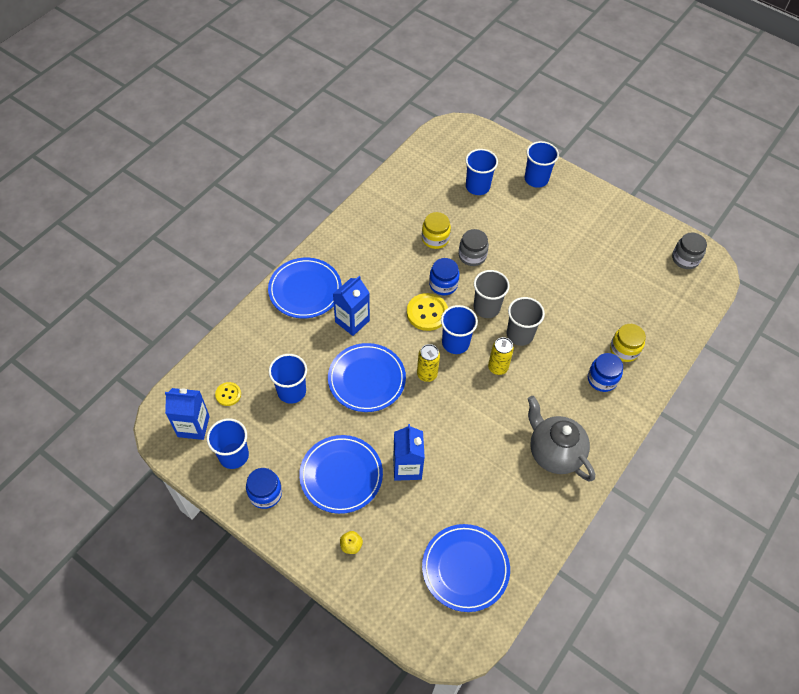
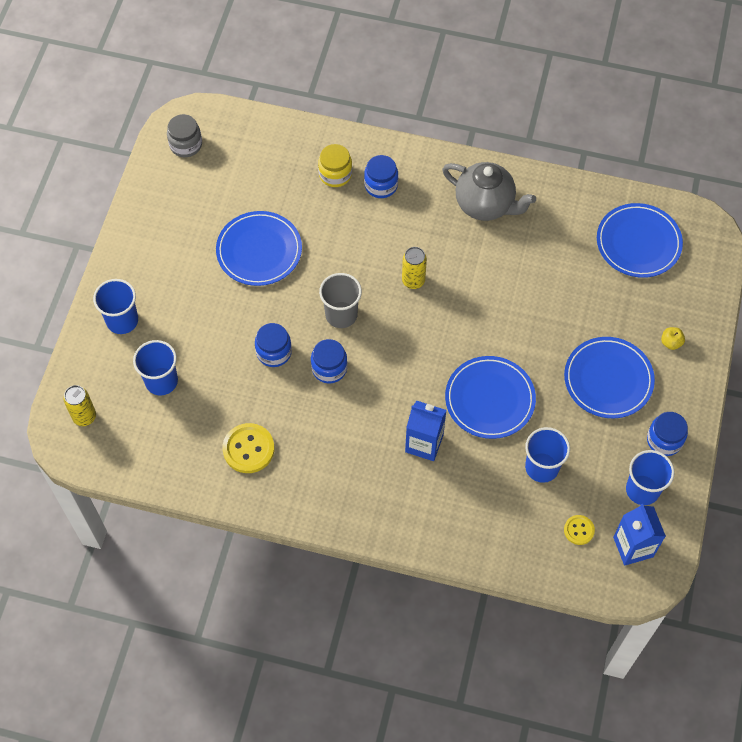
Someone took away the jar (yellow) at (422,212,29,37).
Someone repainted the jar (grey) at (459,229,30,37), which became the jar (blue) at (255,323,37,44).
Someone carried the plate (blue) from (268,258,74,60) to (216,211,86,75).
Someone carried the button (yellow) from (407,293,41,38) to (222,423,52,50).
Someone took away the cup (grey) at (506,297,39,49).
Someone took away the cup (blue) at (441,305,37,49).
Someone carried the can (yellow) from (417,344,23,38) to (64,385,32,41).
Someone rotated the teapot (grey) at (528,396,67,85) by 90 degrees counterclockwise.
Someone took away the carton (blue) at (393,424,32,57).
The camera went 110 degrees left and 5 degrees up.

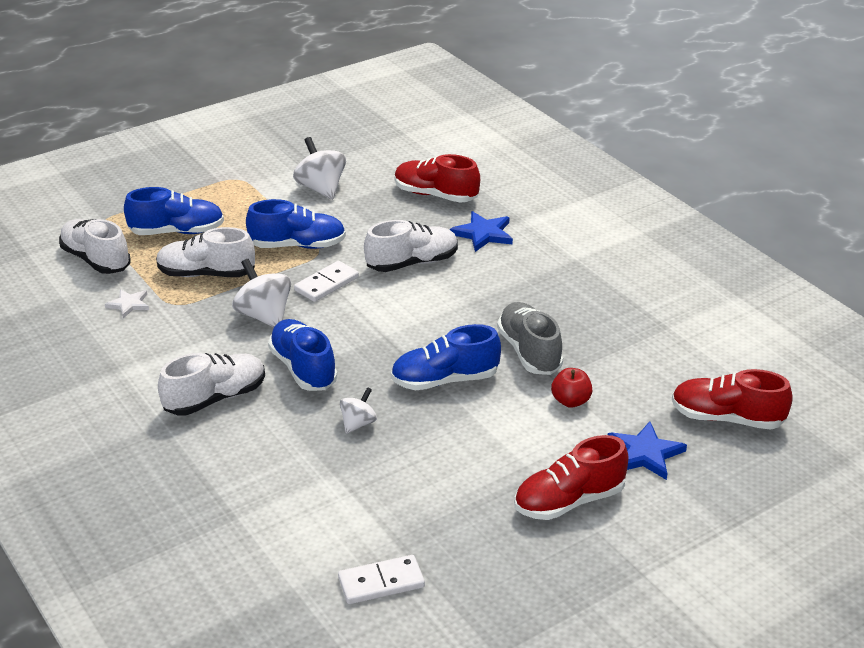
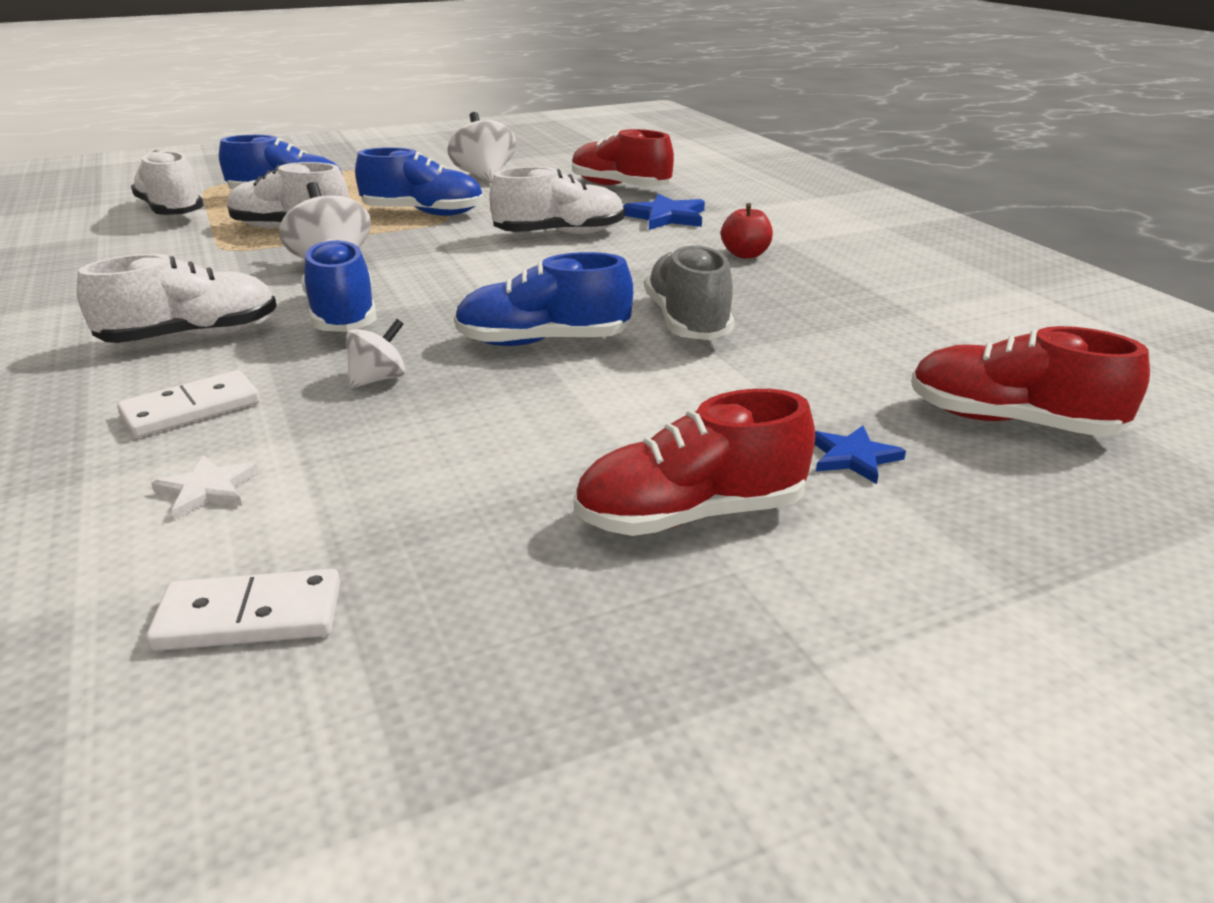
Someone carried the domino (white) from (294,261,65,41) to (117,370,143,68).
Someone carried the star (white) from (105,289,44,29) to (151,455,108,65).
Someone carried the apple (red) from (551,368,41,40) to (721,203,52,56).
Someone scaled the star (blue) at (608,422,79,58) by 0.64.
The camera went 10 degrees right and 5 degrees down.

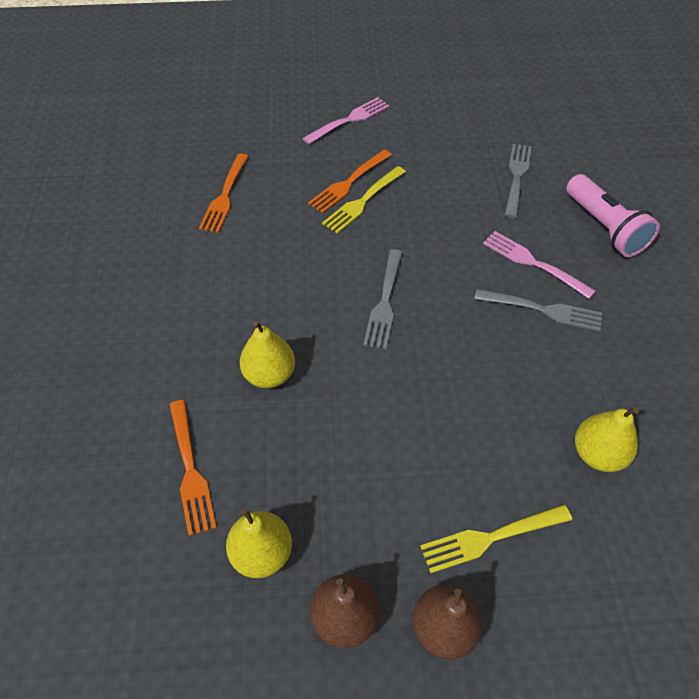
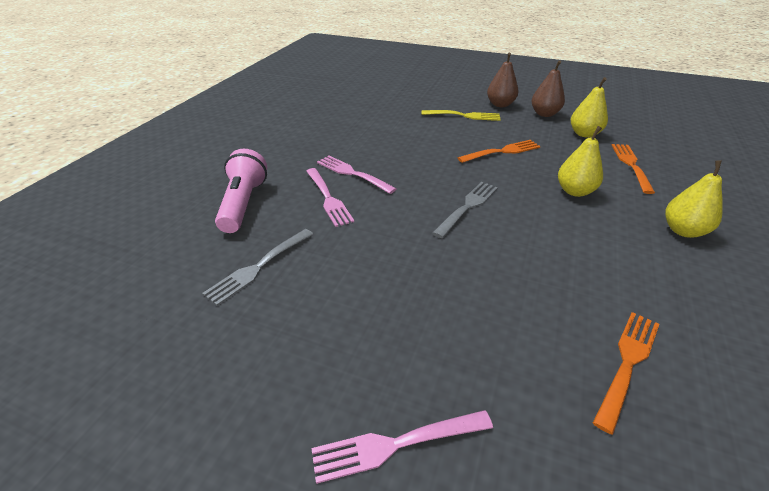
Someone carried the fork (orange) from (308,150,84,63) to (458,140,82,23).
Someone took away the fork (yellow) at (322,166,84,68).
Someone repainted the fork (grey) at (474,289,128,42), which became the fork (pink) at (317,156,80,38).
Someone carried the pear (yellow) from (575,407,64,65) to (665,160,58,78).
The camera went 155 degrees left and 15 degrees down.

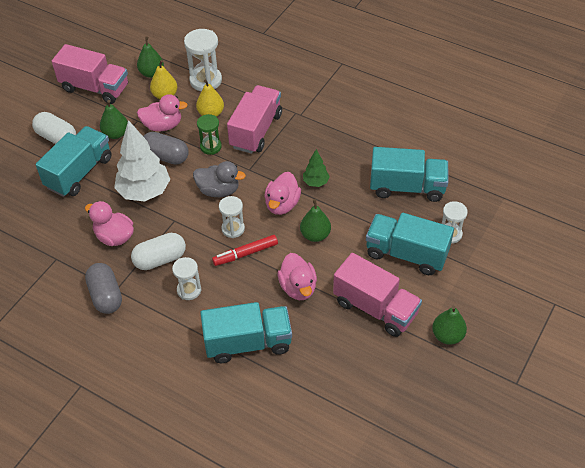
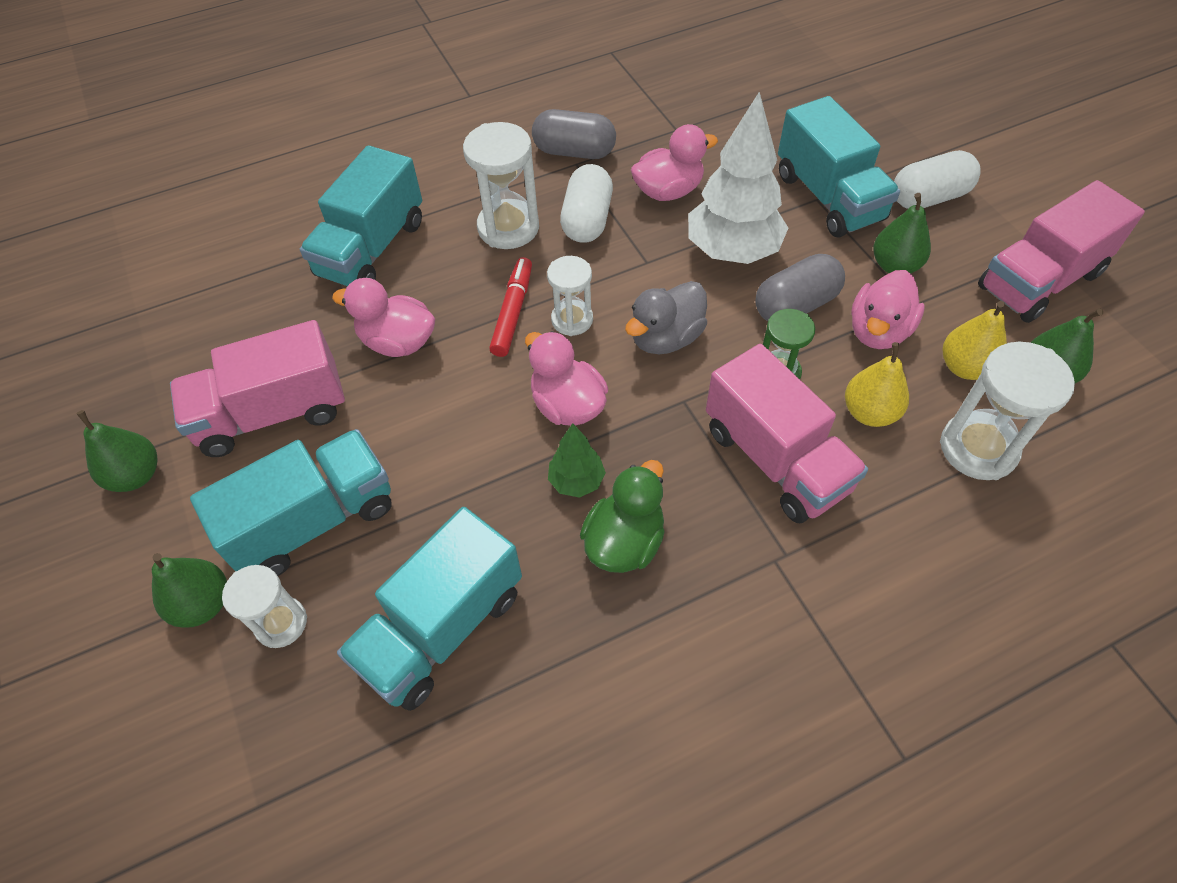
Someone carried the pear (green) from (300,199,31,43) to (152,553,75,75).
Someone scaled the hourglass (white) at (172,257,29,43) by 1.60.
Someone put down the duck (green) at (580,460,85,113).
The camera went 125 degrees right and 5 degrees up.

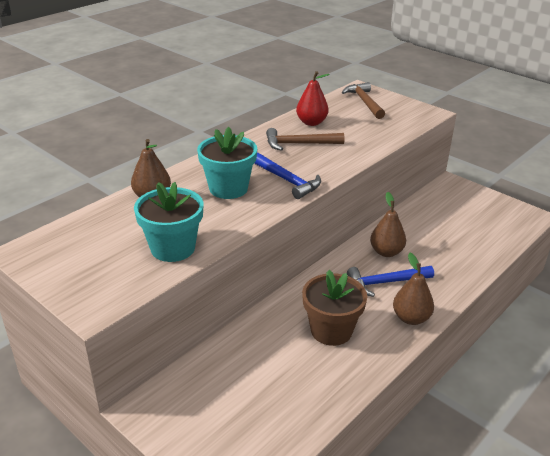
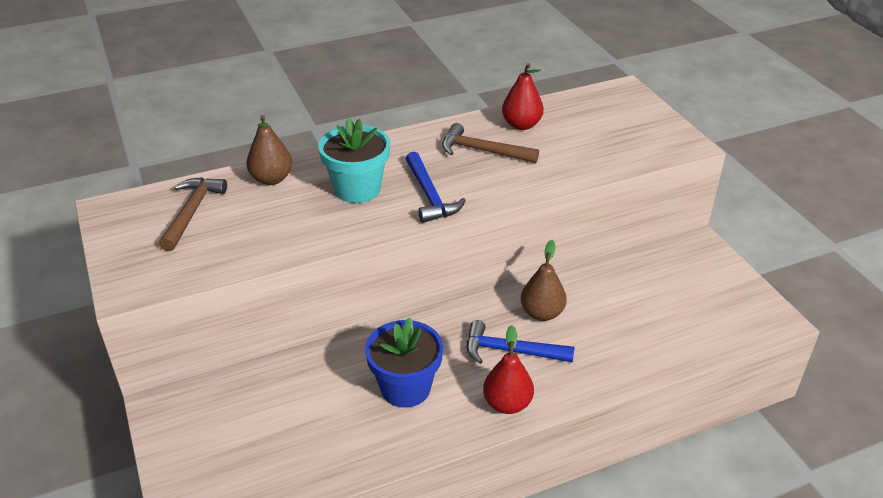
Someone carried the hammer (brown) from (342,82,43,37) to (159,177,68,74).
Someone took away the flower pot (turquoise) at (134,182,70,80).
Someone repainted the pear (brown) at (393,253,41,72), which became the pear (red) at (483,325,51,89).
Someone repainted the flower pot (brown) at (302,270,65,76), which became the flower pot (blue) at (365,317,78,90).
The camera went 25 degrees right and 5 degrees up.

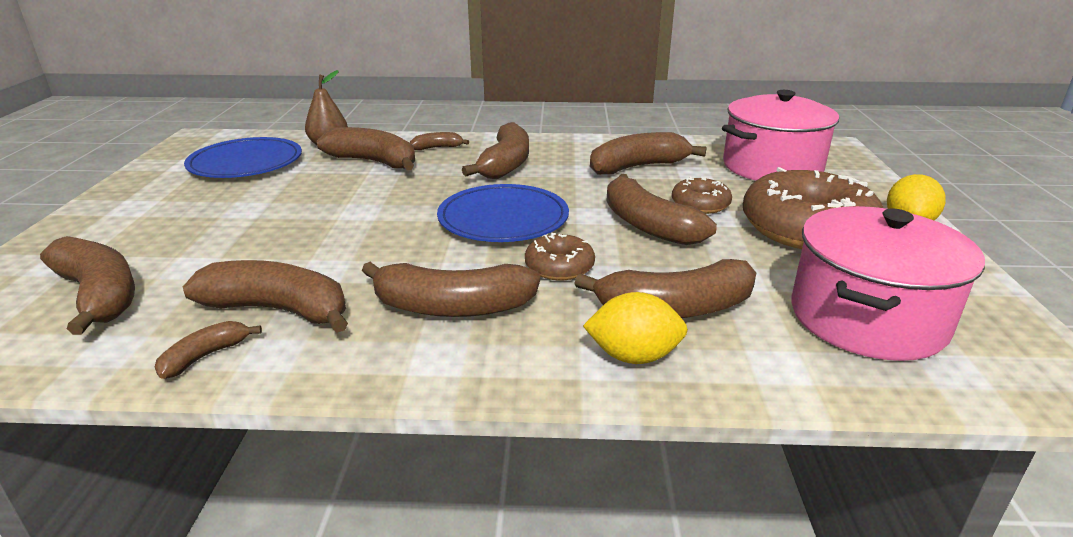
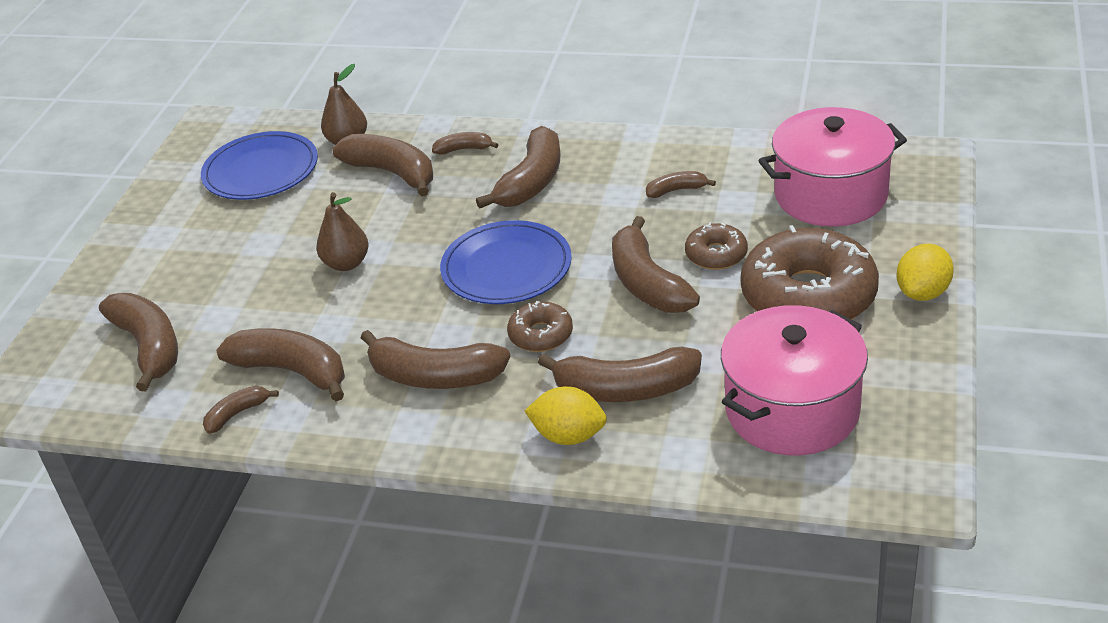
Someone scaled the banana (brown) at (590,132,117,43) by 0.51.
Someone put down the pear (brown) at (316,192,52,79).
The camera went 15 degrees right and 10 degrees up.

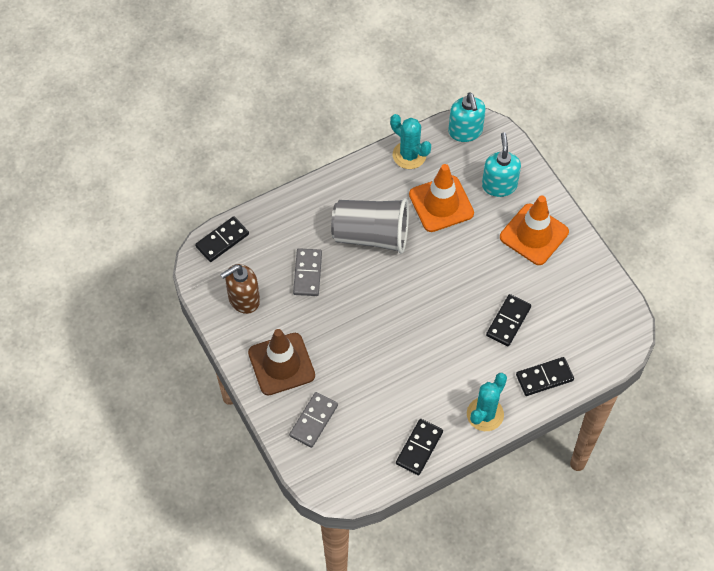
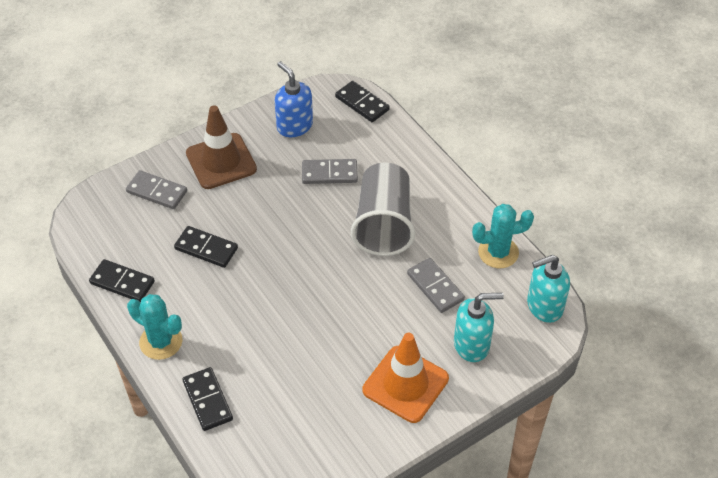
Someone rotated the cactus (turquoise) at (390,114,41,55) by 45 degrees clockwise.
Someone swapped the traffic cone (orange) at (409,164,65,68) for the domino (grey) at (407,258,58,55).
Someone repainted the soap dispenser (brown) at (220,264,40,50), which became the soap dispenser (blue) at (275,61,38,76).
Someone carried the domino (black) from (486,294,45,52) to (174,226,64,42).
The camera went 85 degrees right and 10 degrees down.

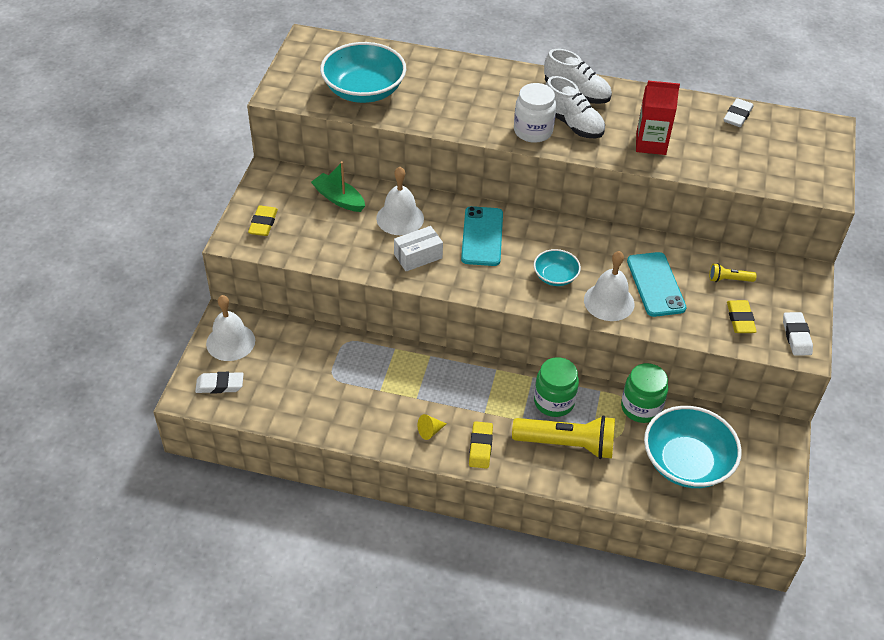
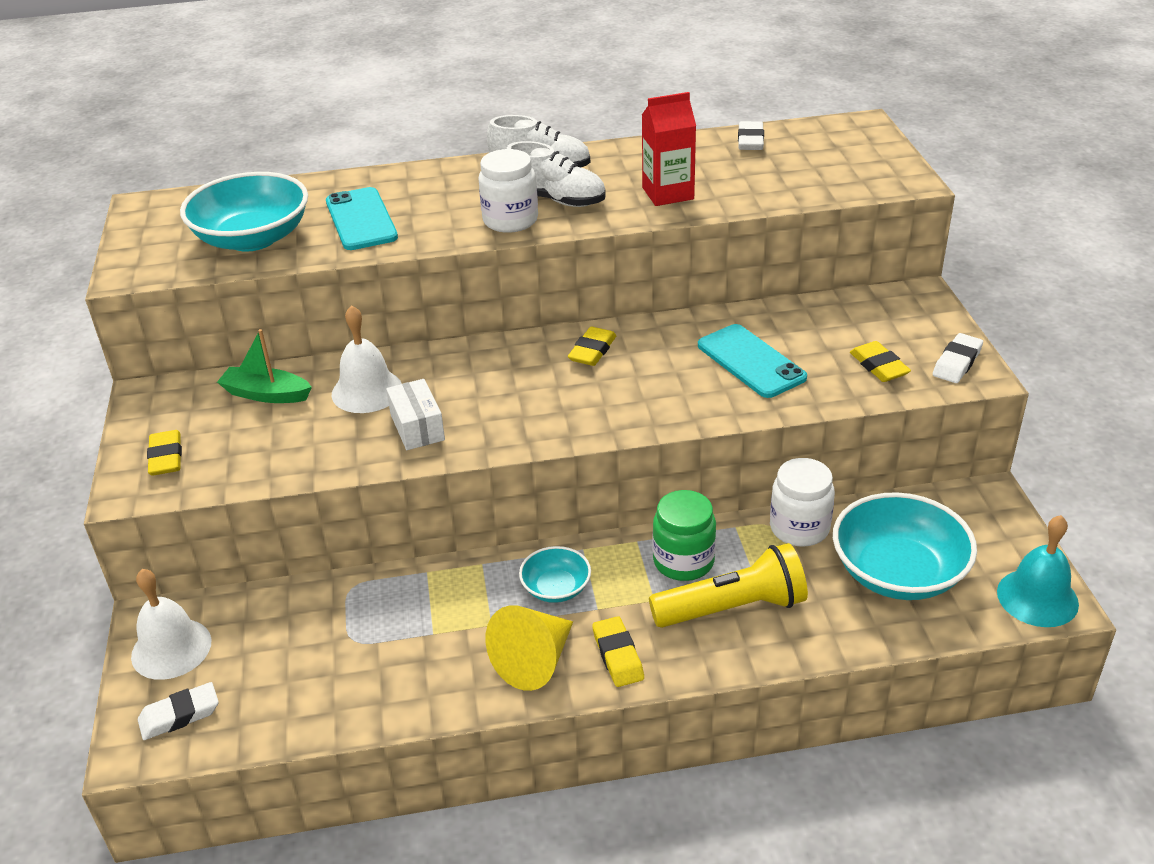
Someone carried the phone (turquoise) from (461,206,42,60) to (326,187,72,63).
Someone rotated the box (white) at (394,226,49,45) by 60 degrees counterclockwise.
Someone carried the bowl (turquoise) from (534,249,47,37) to (519,546,72,57).
Someone took away the bell (white) at (584,251,50,70).
Someone took away the flashlight (yellow) at (709,263,48,19).
Someone rotated the eraser (white) at (783,312,30,44) by 60 degrees clockwise.
Someone repainted the jar (green) at (621,363,47,60), which became the jar (white) at (770,458,65,89).
Someone scaled the cone (yellow) at (418,414,28,26) by 2.14.
Someone put down the eraser (yellow) at (568,327,48,39).
Someone put down the bell (turquoise) at (997,515,82,112).
The camera went 20 degrees left and 10 degrees down.

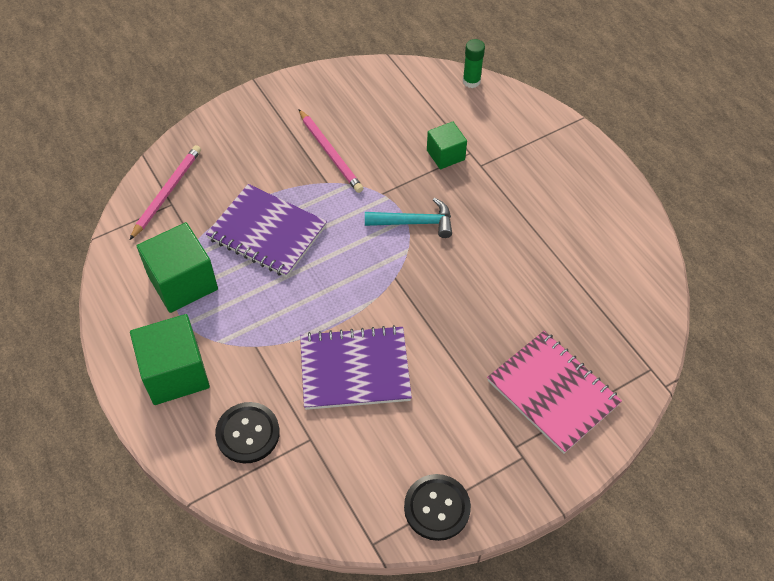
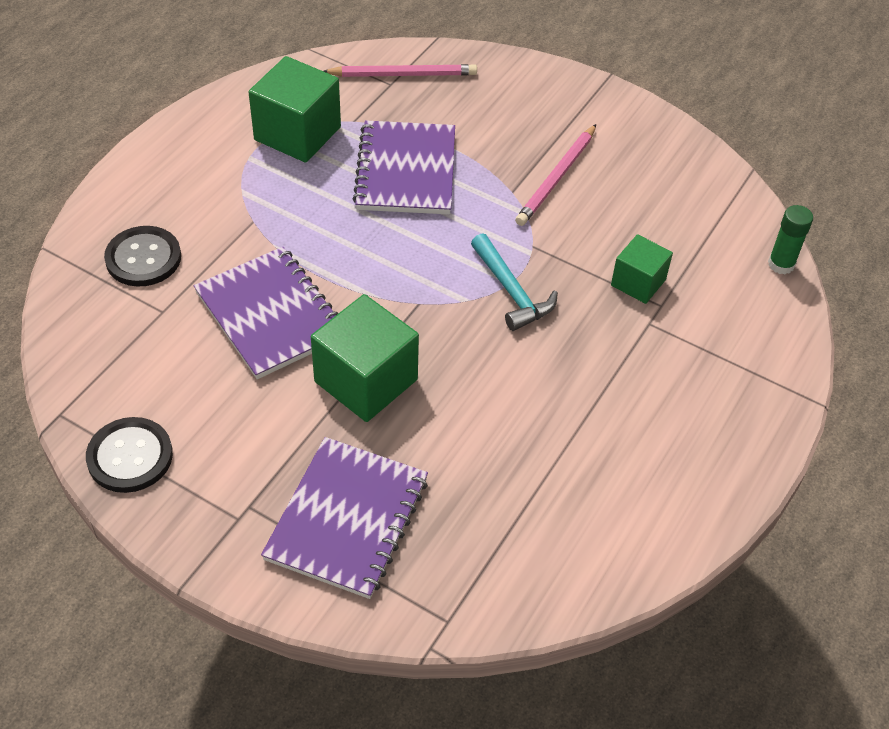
Someone carried the cube (green) from (130,314,80,91) to (311,294,108,128).
Someone repainted the notebook (pink) at (487,331,135,123), which became the notebook (purple) at (261,437,167,162).
The camera went 60 degrees right and 5 degrees down.

